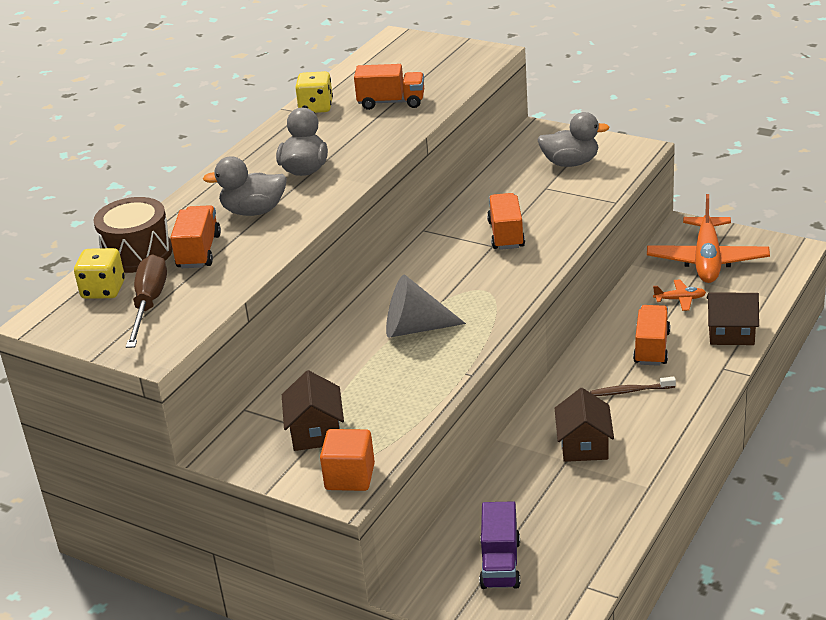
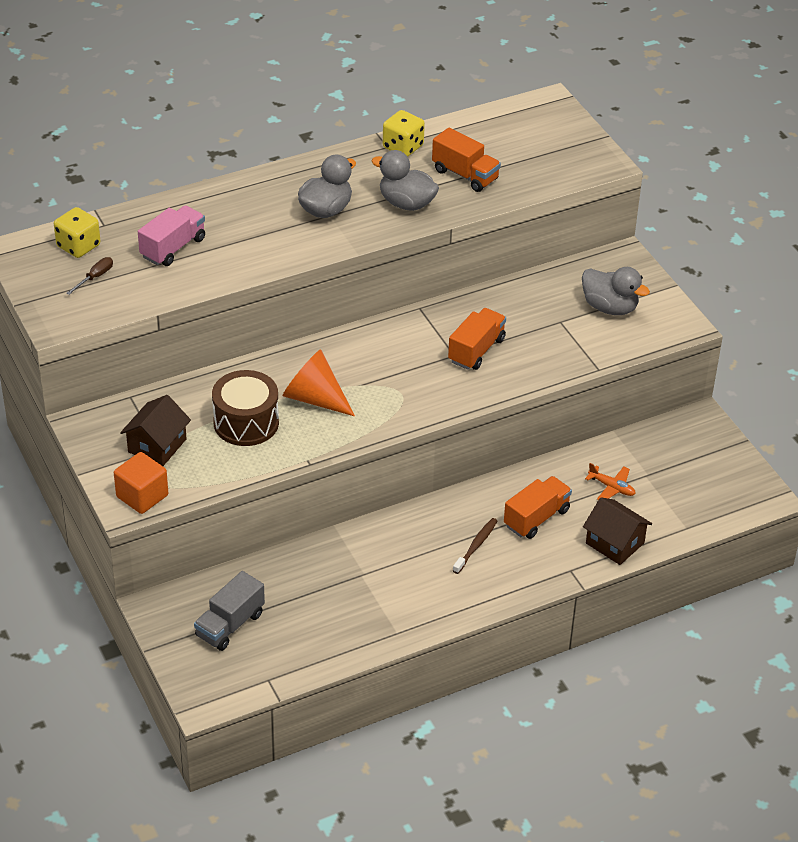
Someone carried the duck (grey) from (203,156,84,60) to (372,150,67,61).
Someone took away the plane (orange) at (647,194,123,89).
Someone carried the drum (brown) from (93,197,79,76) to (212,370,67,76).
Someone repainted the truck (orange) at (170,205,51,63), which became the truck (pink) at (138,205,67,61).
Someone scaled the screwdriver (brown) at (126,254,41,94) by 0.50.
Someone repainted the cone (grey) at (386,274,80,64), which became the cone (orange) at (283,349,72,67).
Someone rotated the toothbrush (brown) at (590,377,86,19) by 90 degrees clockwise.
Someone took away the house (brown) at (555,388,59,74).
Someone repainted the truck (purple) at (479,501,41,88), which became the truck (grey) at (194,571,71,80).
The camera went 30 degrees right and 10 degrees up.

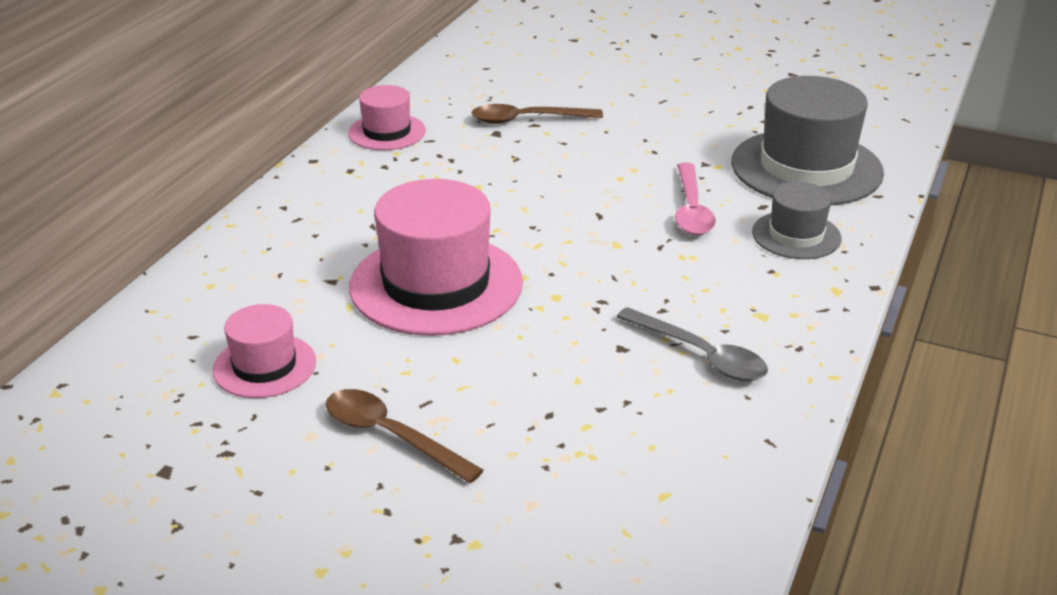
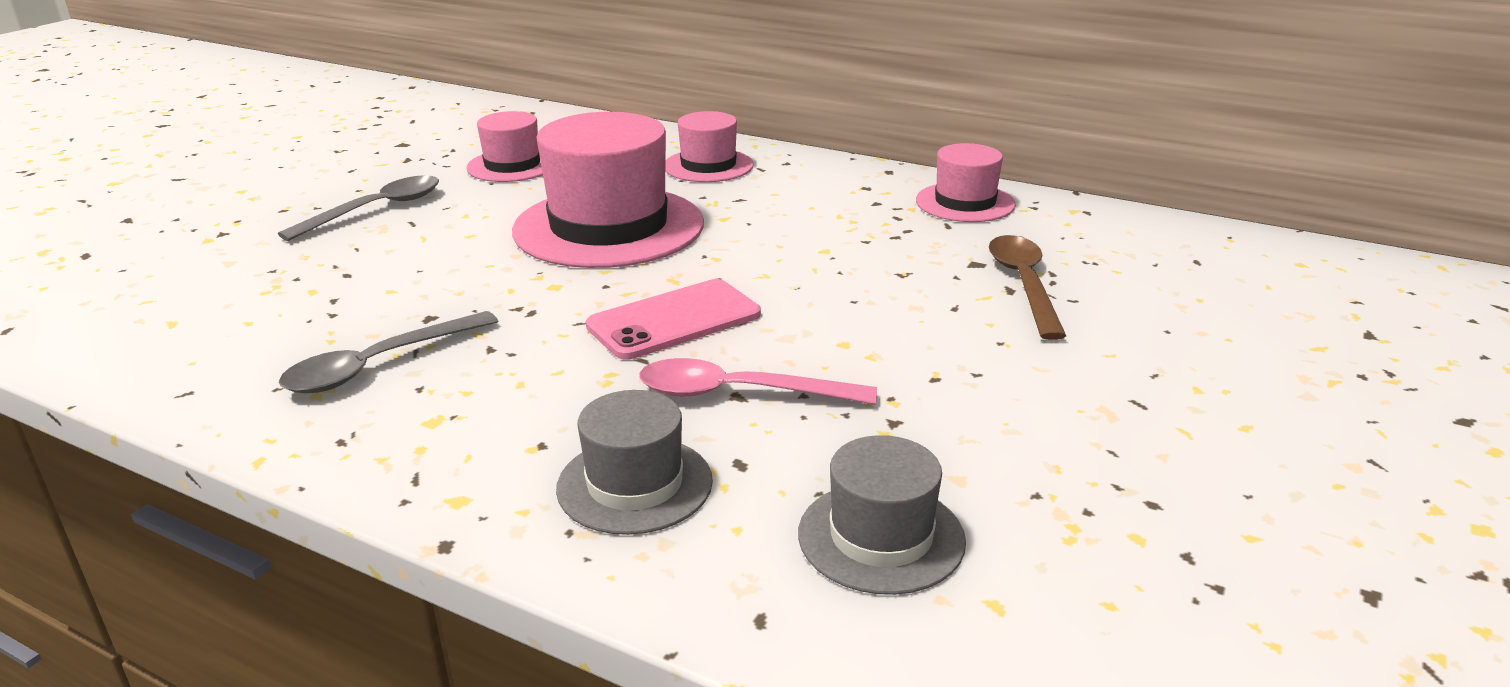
Someone scaled the hat (grey) at (731,76,153,129) by 0.54.
Someone repainted the spoon (brown) at (326,389,158,95), which became the spoon (grey) at (278,175,161,66).
Someone put down the hat (pink) at (665,111,89,71).
Someone put down the phone (pink) at (586,279,175,81).
The camera went 95 degrees right and 5 degrees down.

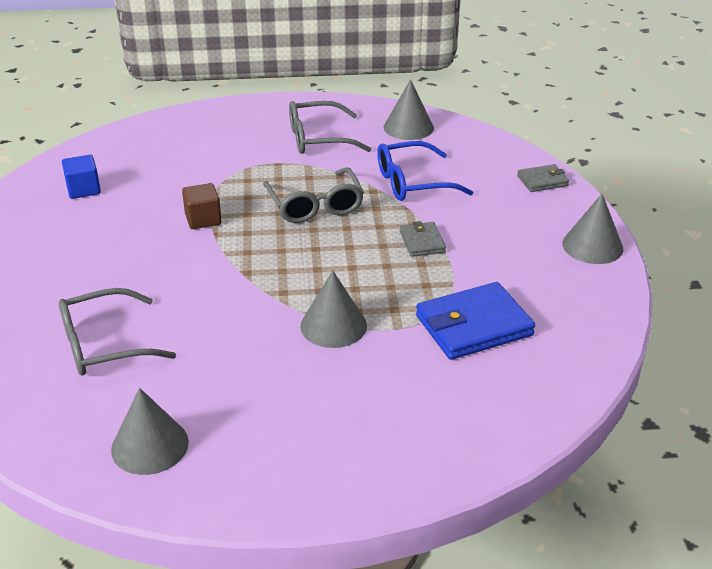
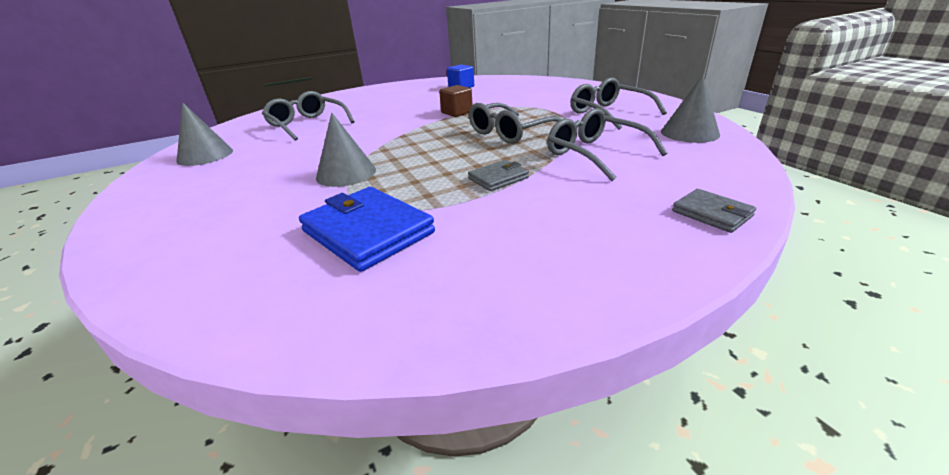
Someone repainted the glasses (blue) at (377,141,96,60), which became the glasses (grey) at (547,108,120,73).
Someone took away the cone (grey) at (562,194,61,70).
The camera went 70 degrees right and 5 degrees down.

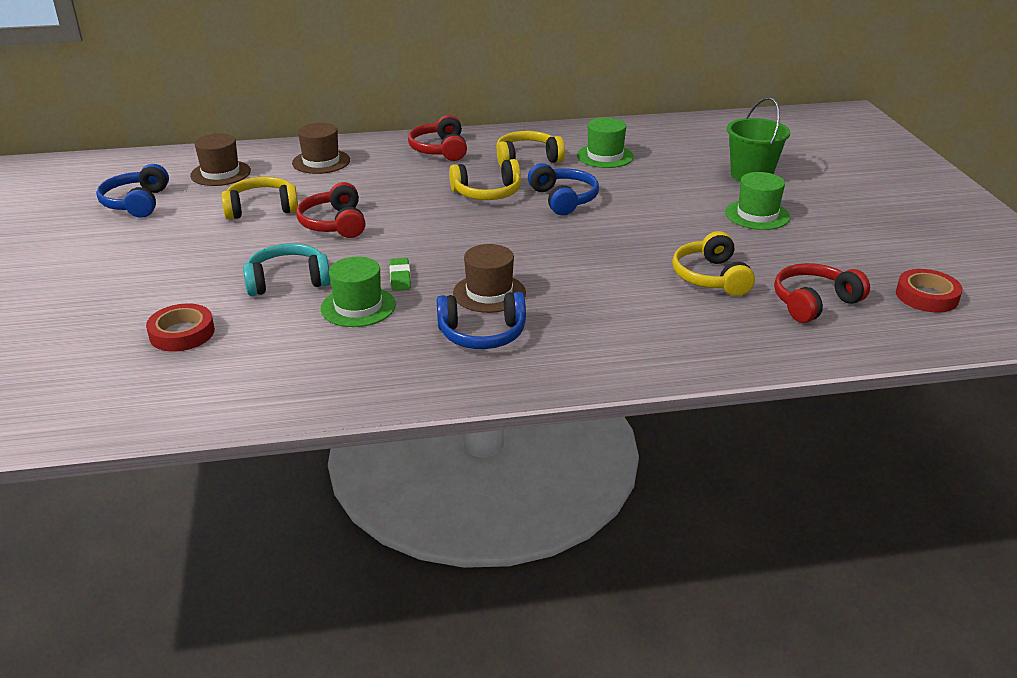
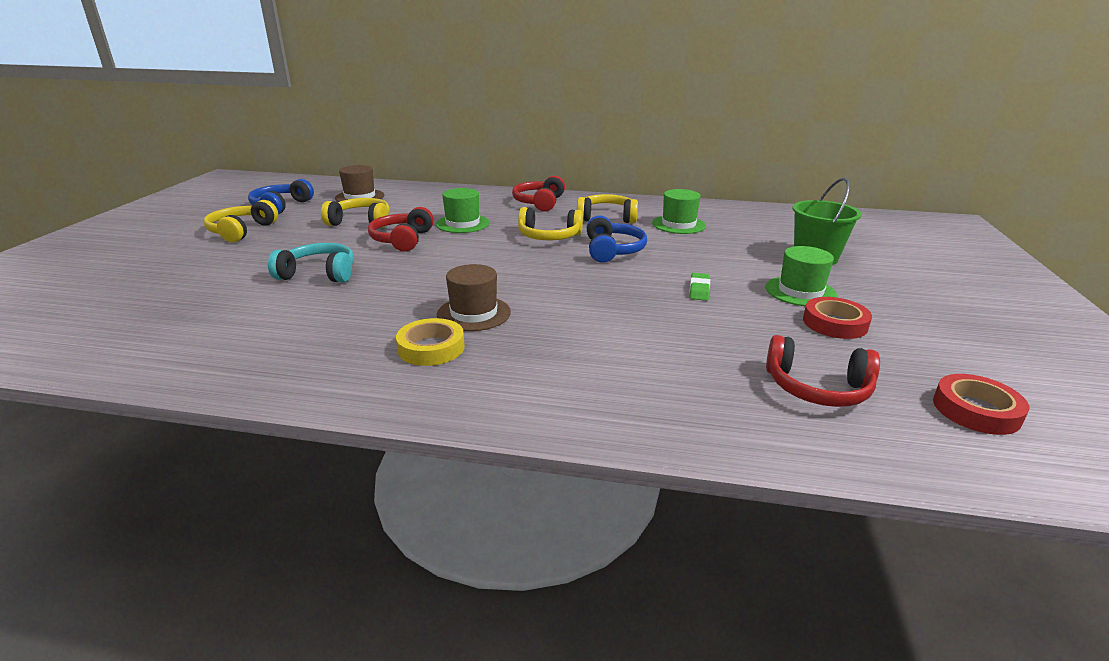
Someone took away the hat (brown) at (292,123,58,51).
Someone carried the headphones (yellow) from (672,231,83,65) to (204,200,74,42).
Someone carried the hat (green) from (321,257,75,70) to (436,188,54,45).
Someone carried the eraser (green) from (389,258,22,33) to (690,273,20,28).
Someone rotated the headphones (red) at (774,263,96,60) by 150 degrees counterclockwise.
Someone swapped the headphones (blue) at (437,292,89,57) for the tape (yellow) at (396,318,69,48).
Someone carried the tape (red) from (146,303,69,49) to (803,297,69,42).
The camera went 20 degrees right and 5 degrees down.

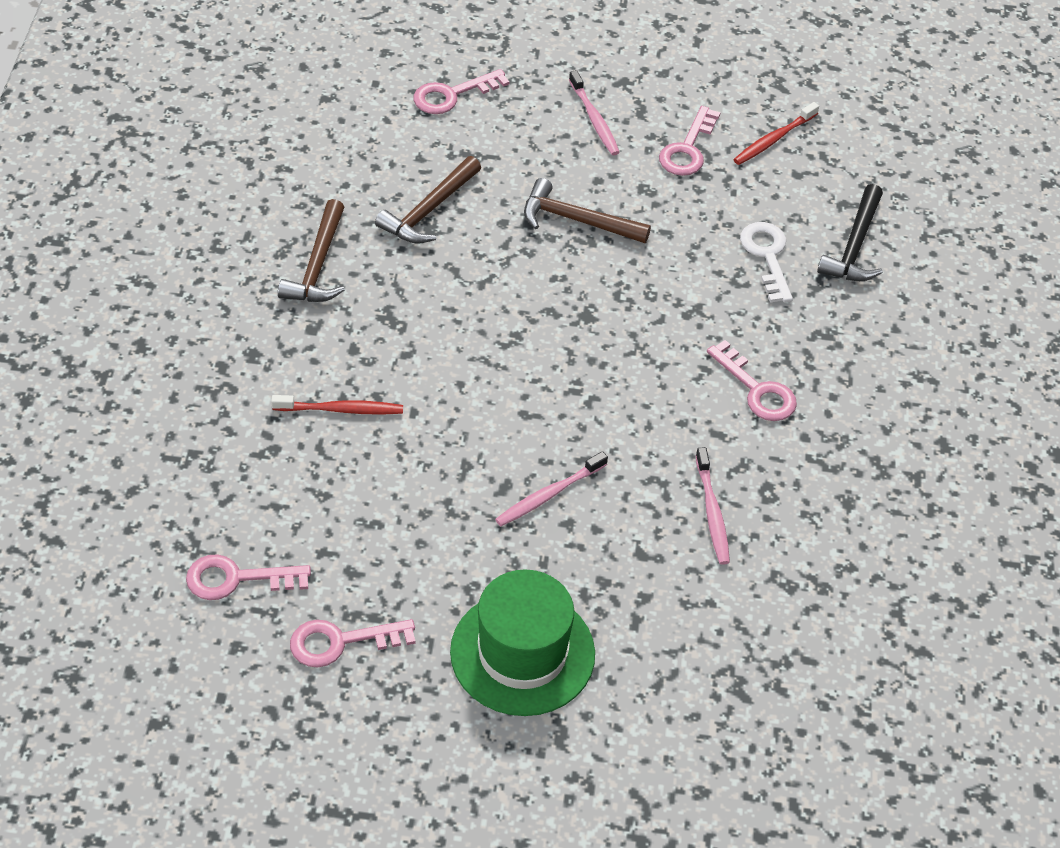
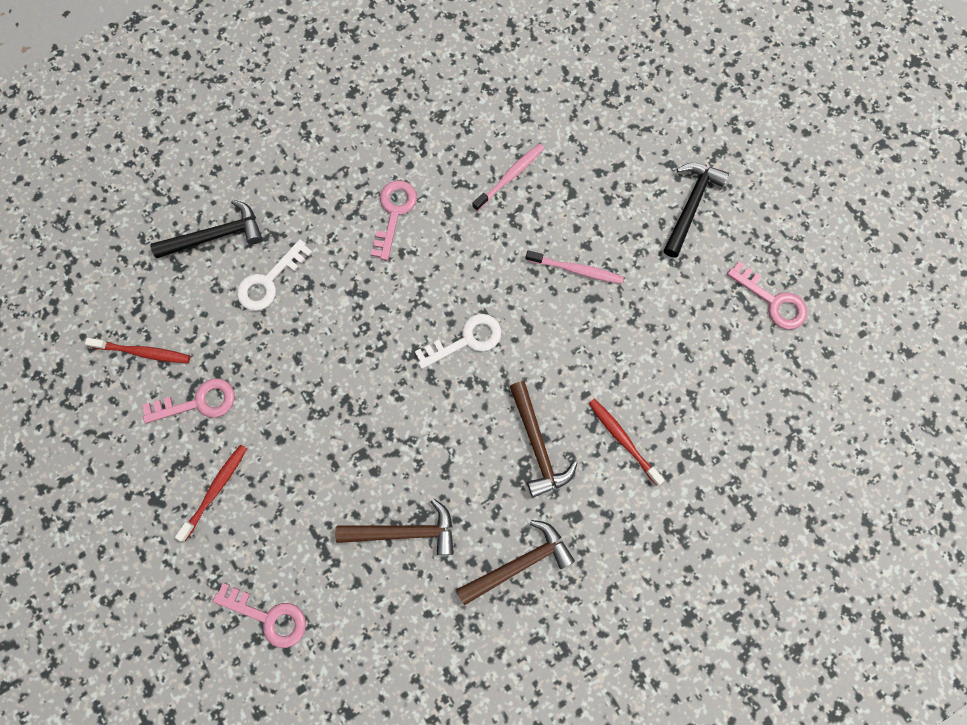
Someone repainted the toothbrush (pink) at (569,70,51,85), which became the toothbrush (red) at (175,444,72,97).
Someone carried the hammer (brown) from (524,178,127,65) to (509,381,68,117).
Someone took away the key (pink) at (186,554,125,46).
Someone swapped the hat (green) at (450,569,145,147) for the hammer (black) at (664,163,65,95).
Someone put down the key (white) at (415,314,86,55).
The camera went 125 degrees left and 25 degrees up.

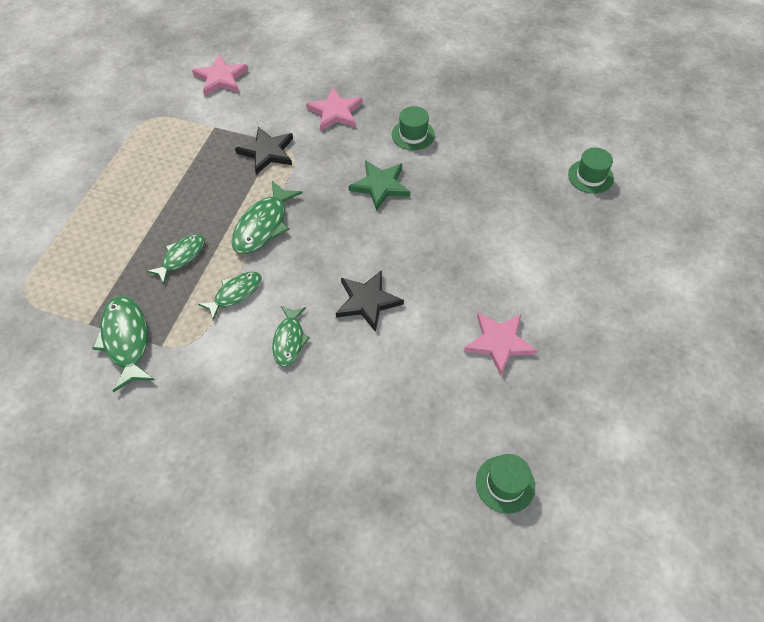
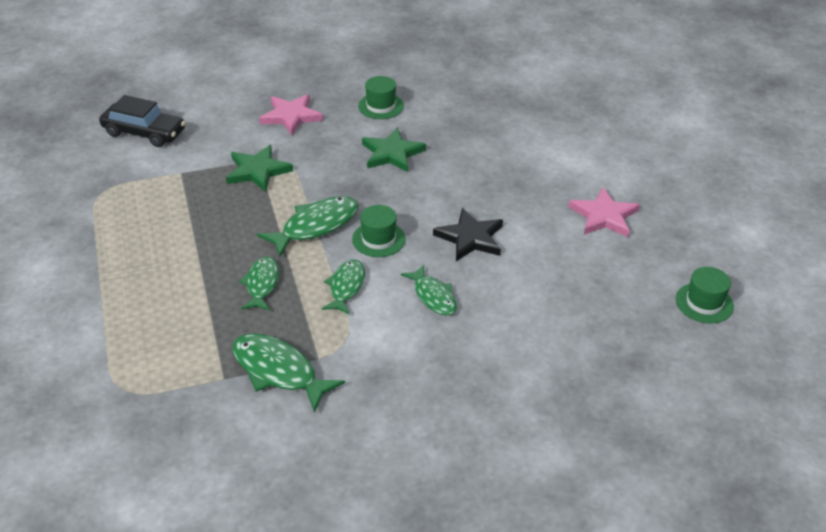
Someone swapped the star (pink) at (192,55,56,41) for the car (black) at (99,95,87,52).
Someone repainted the star (black) at (235,127,58,47), which became the star (green) at (226,145,67,47).
Someone carried the hat (green) from (568,148,46,46) to (352,205,54,52).
Someone rotated the fish (green) at (232,181,70,73) by 120 degrees counterclockwise.
The camera went 35 degrees left and 15 degrees down.

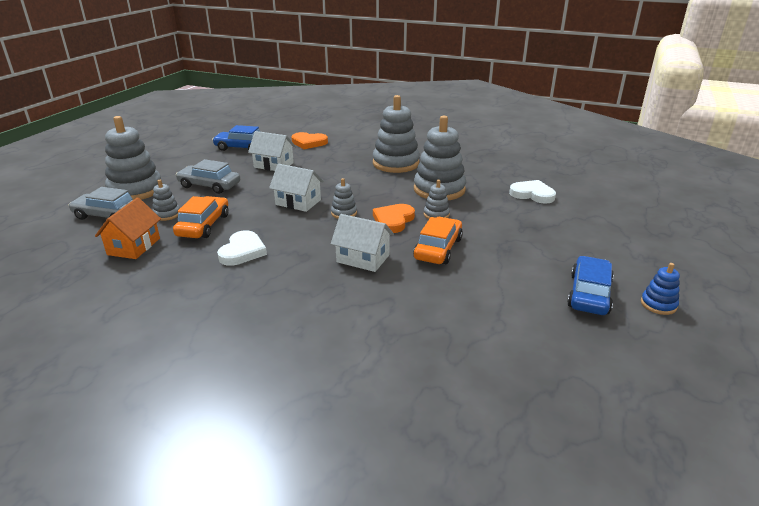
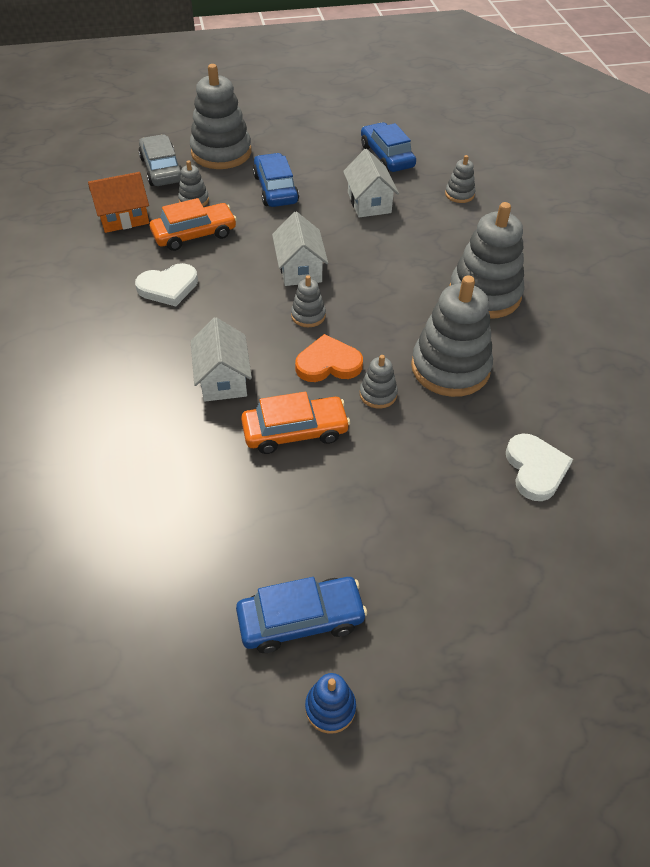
Someone swapped the heart (orange) at (291,132,37,17) for the stacking toy (grey) at (445,155,30,48).
Someone repainted the car (grey) at (176,159,64,35), which became the car (blue) at (253,153,46,54).
The camera went 55 degrees right and 20 degrees up.

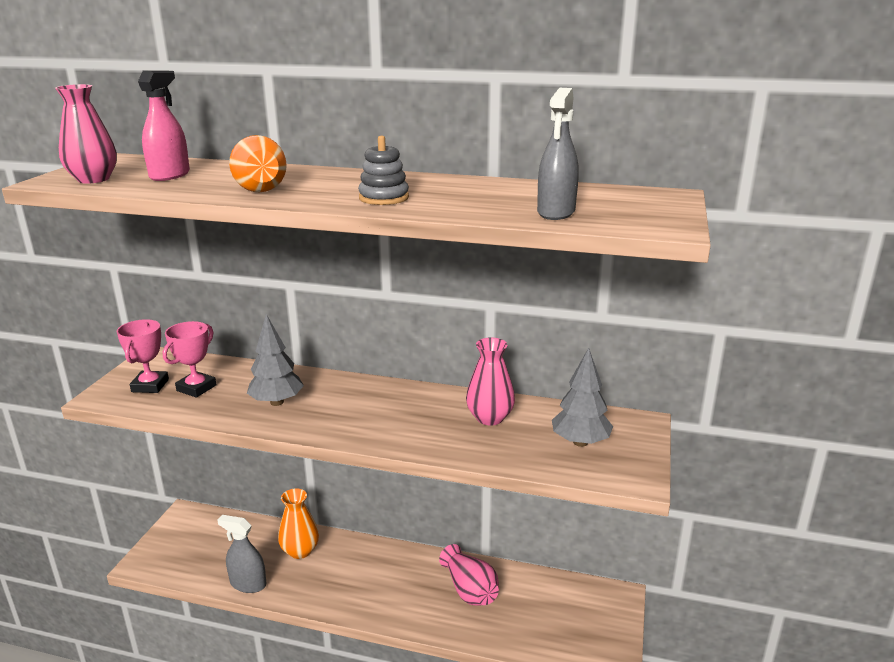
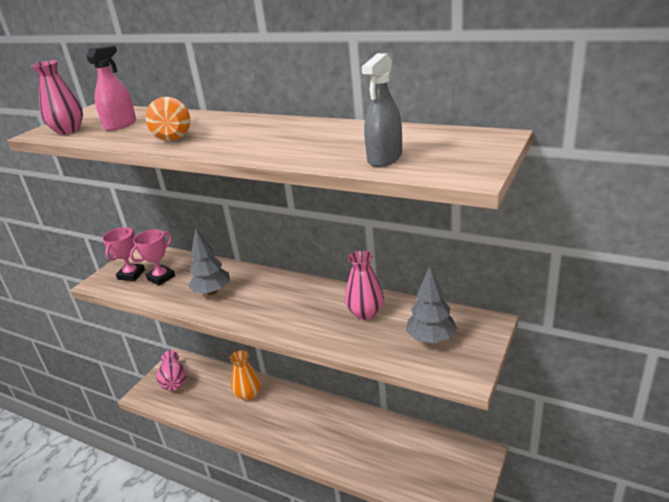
Someone took away the stacking toy (grey) at (358,136,51,69).
Someone took away the spray bottle (grey) at (217,515,49,78).
Someone carried the vase (pink) from (439,544,60,62) to (156,350,30,41).
The camera went 15 degrees right and 5 degrees up.

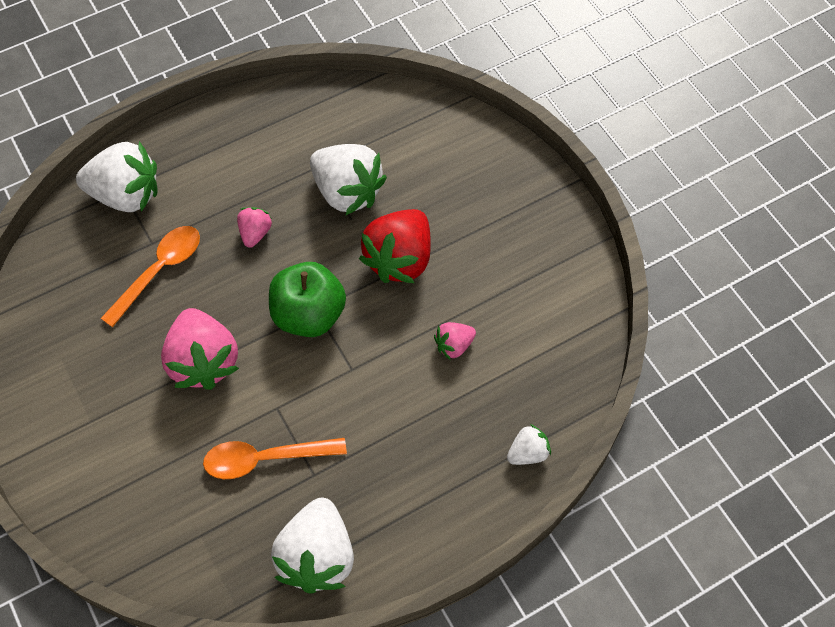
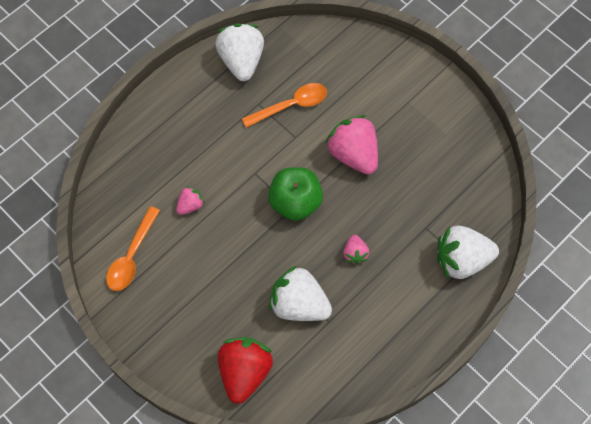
Someone carried the strawberry (red) from (359,209,72,74) to (218,337,55,67).
Someone carried the spoon (orange) from (101,226,99,101) to (106,206,54,85).
Someone took away the strawberry (white) at (507,424,44,41).
The camera went 165 degrees right and 5 degrees up.

